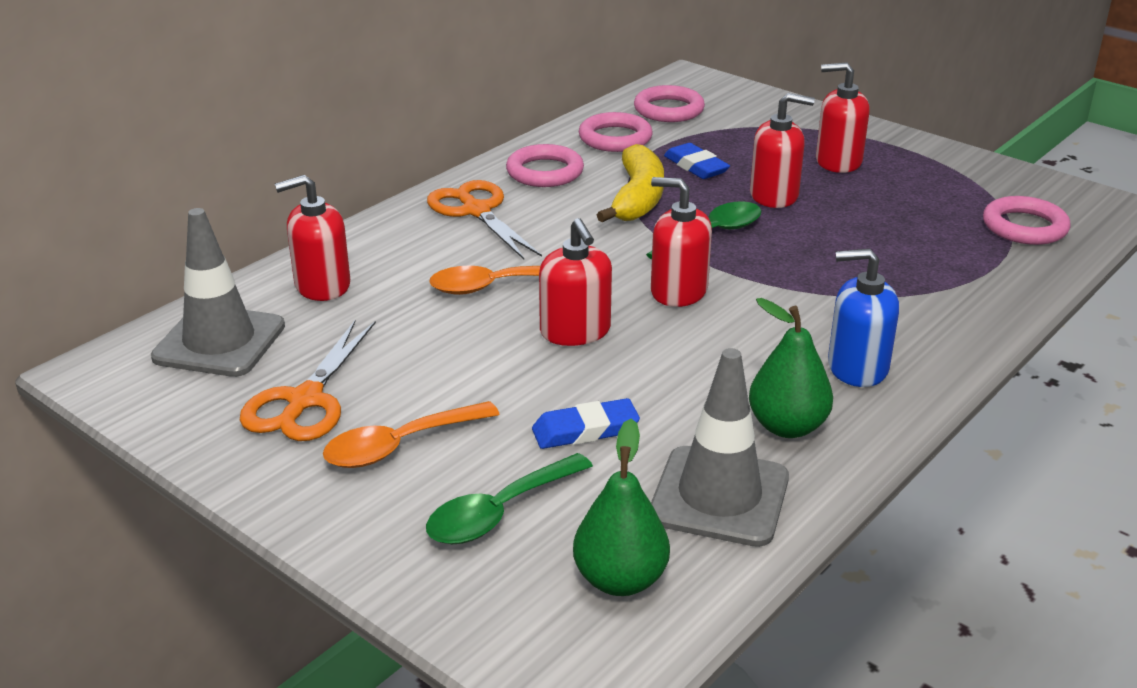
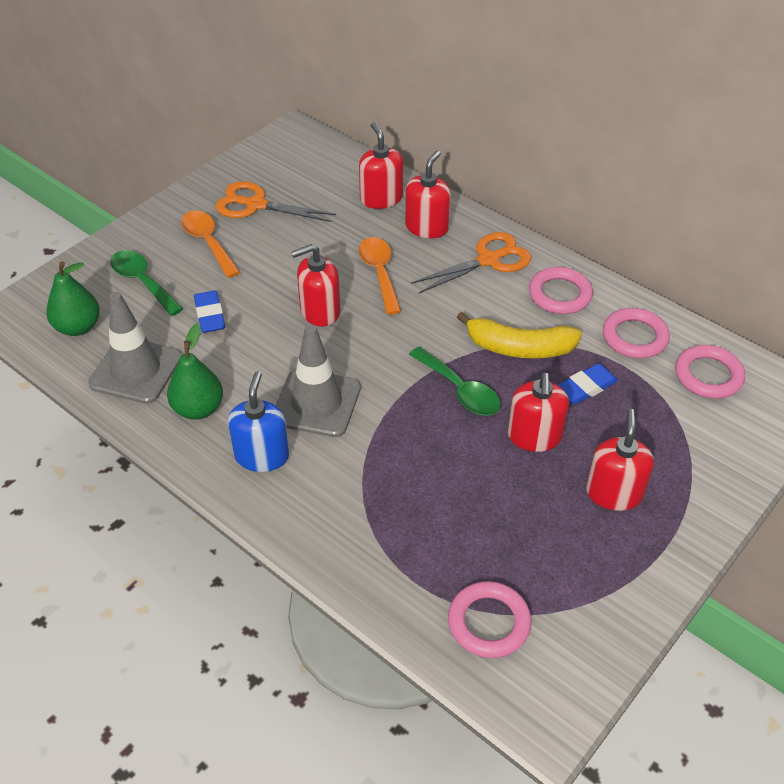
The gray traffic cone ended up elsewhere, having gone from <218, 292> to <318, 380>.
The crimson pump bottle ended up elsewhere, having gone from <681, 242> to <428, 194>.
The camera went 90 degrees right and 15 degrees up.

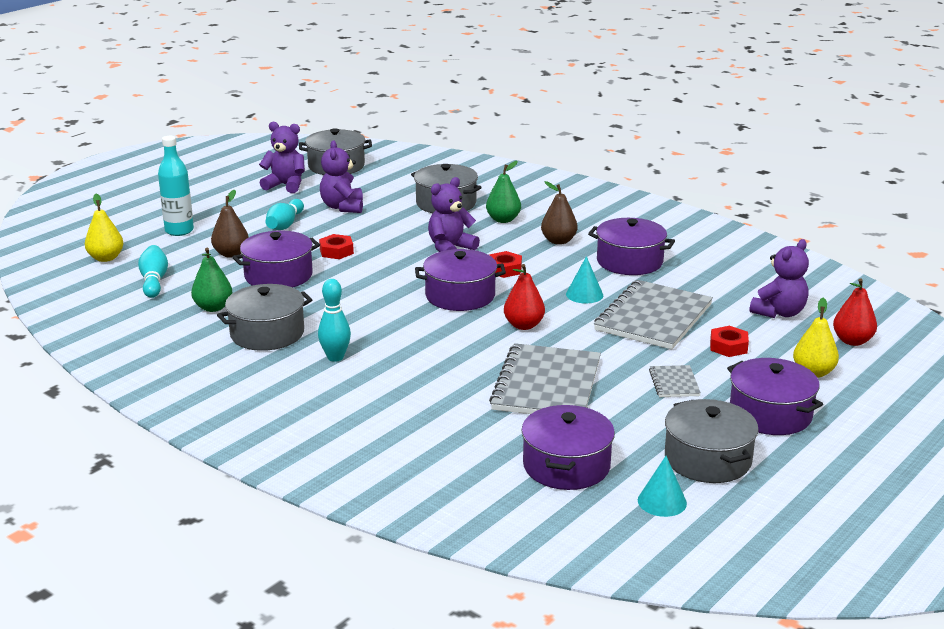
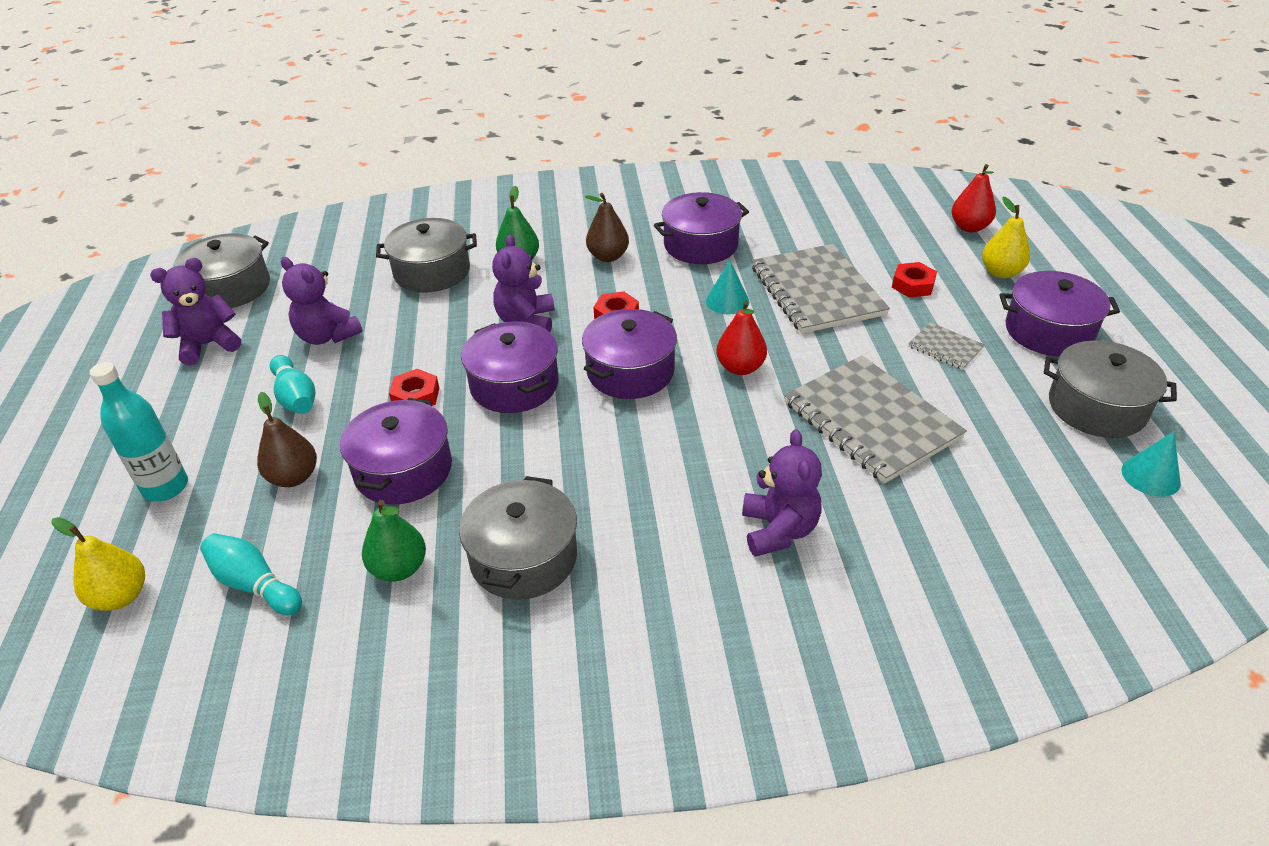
The second view lost the teal skittle at <334, 320>.
The royal purple cooking pot ended up elsewhere, having gone from <568, 447> to <510, 367>.
The royal purple teddy bear ended up elsewhere, having gone from <779, 278> to <782, 493>.
The camera went 45 degrees left and 15 degrees up.

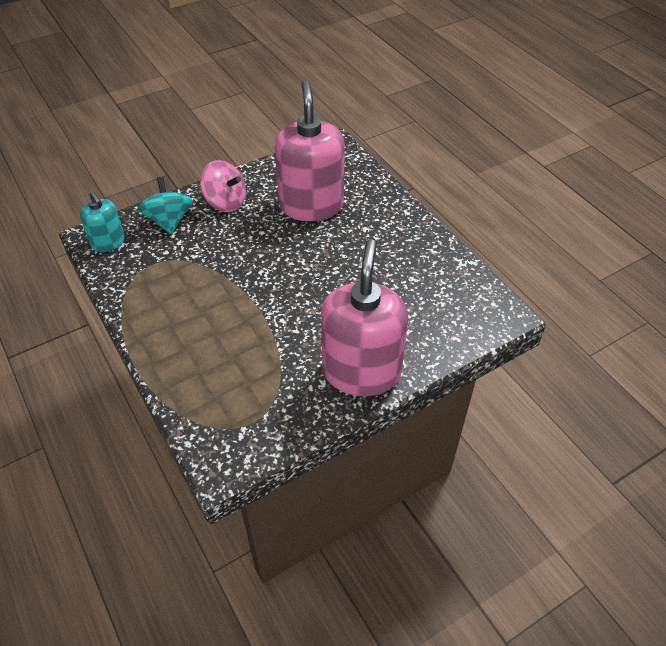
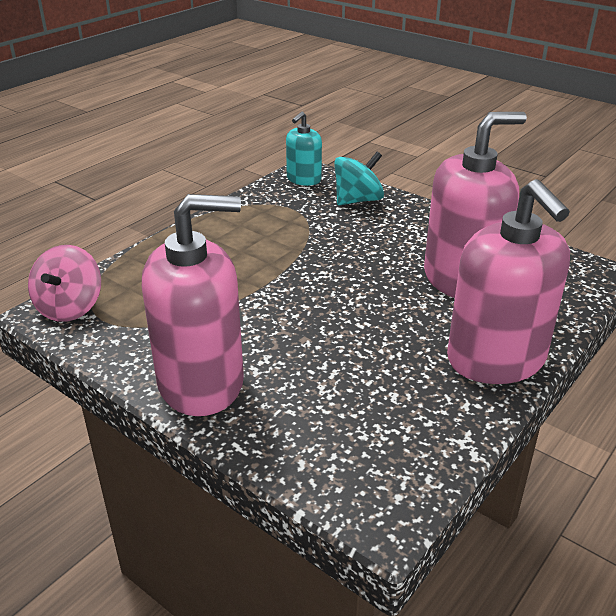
The second view gained the pink pump bottle at <508, 281>.
The pink toy top ended up elsewhere, having gone from <223, 186> to <64, 283>.
The camera went 70 degrees right and 15 degrees down.

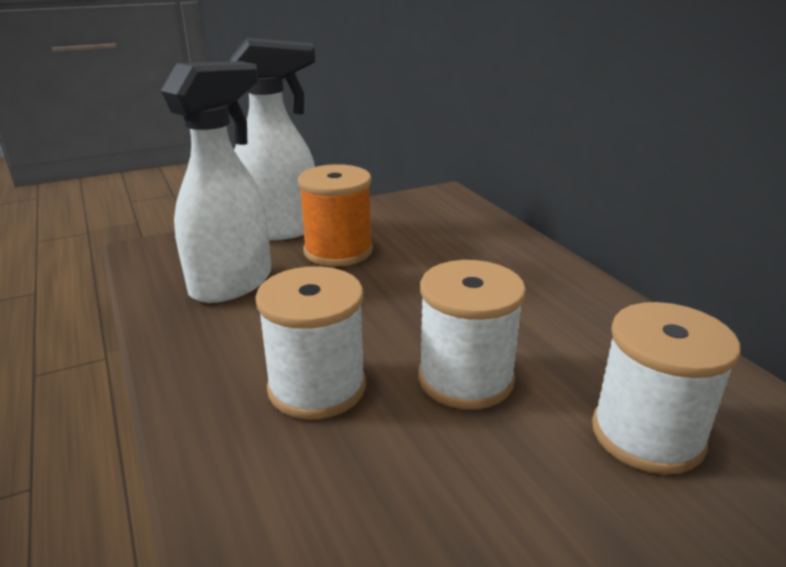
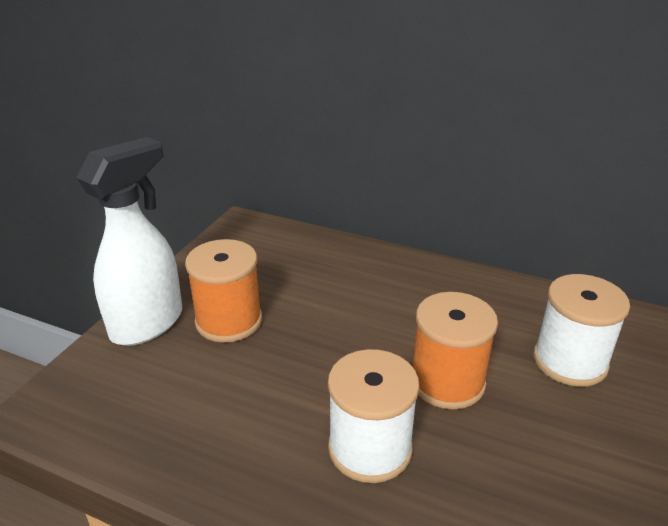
The second view lost the snow-white spray bottle at <216, 182>.
What was the snow-white bobbin at <472, 334> turned into the orange-coloured bobbin at <455, 350>.
The camera went 40 degrees left and 5 degrees up.

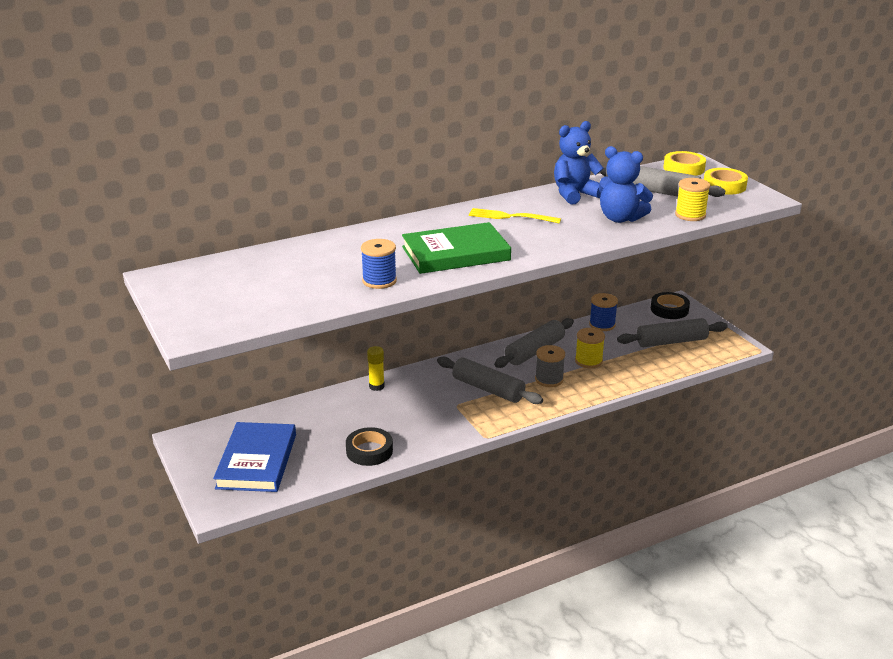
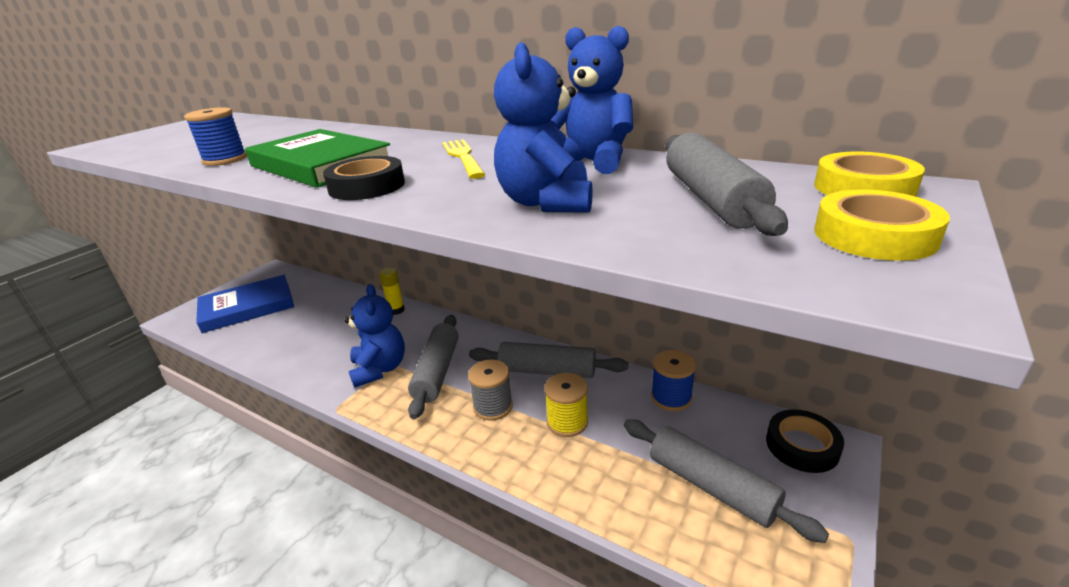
The second view lost the bright yellow bobbin at <692, 199>.
The second view gained the cobalt teddy bear at <374, 336>.
The jet-black roll of tape ended up elsewhere, having gone from <369, 446> to <364, 178>.
The camera went 60 degrees right and 0 degrees up.

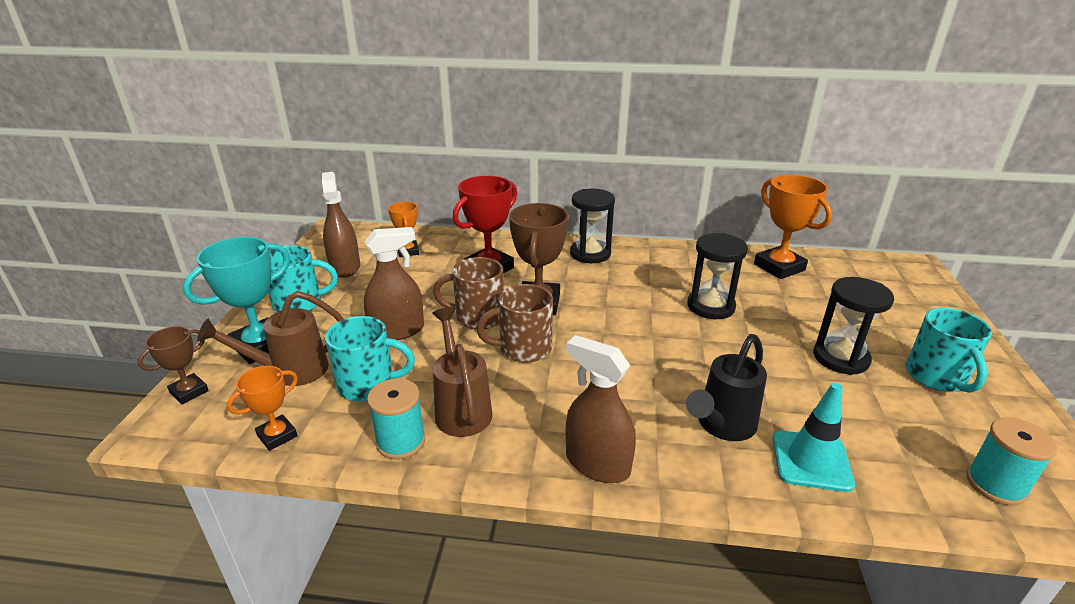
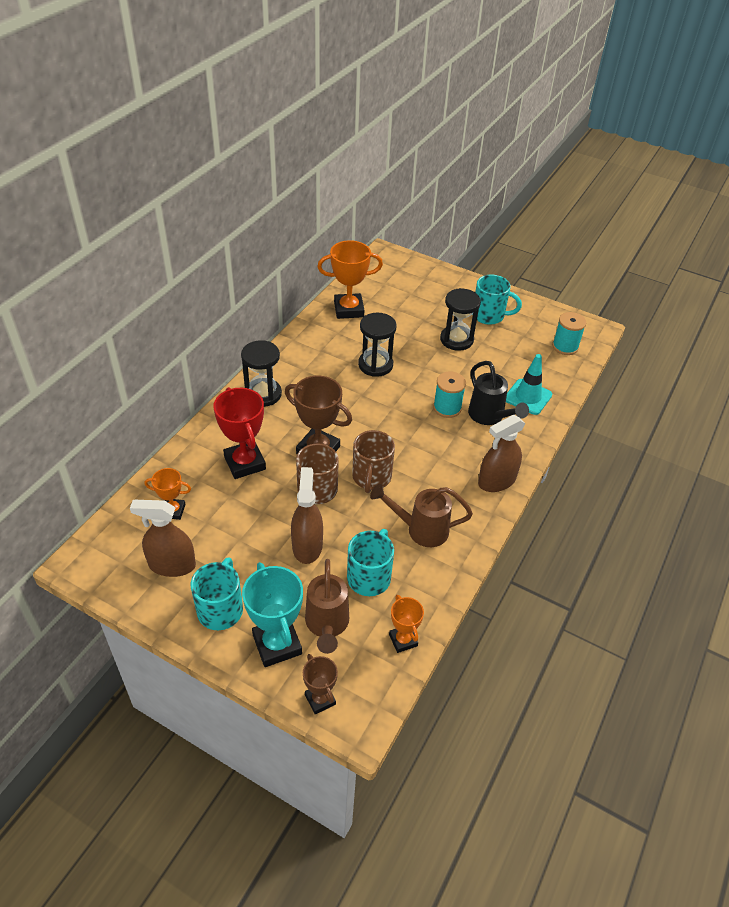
The teal bobbin ended up elsewhere, having gone from <396, 418> to <449, 395>.
The camera went 70 degrees left and 15 degrees up.

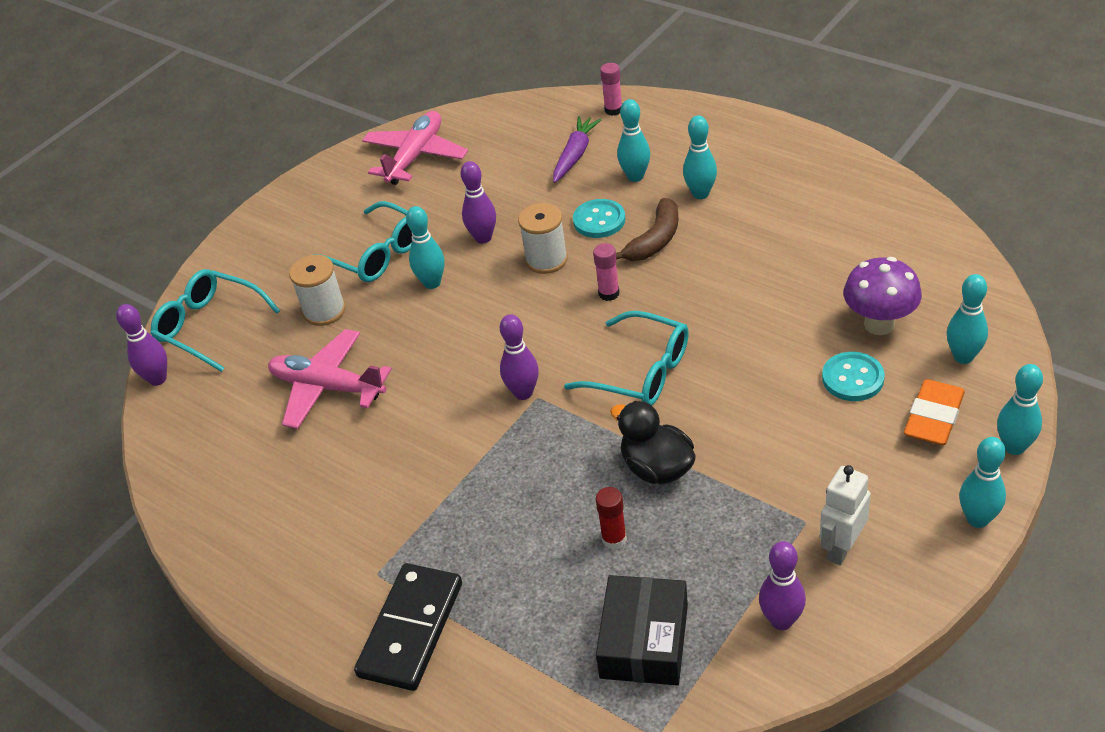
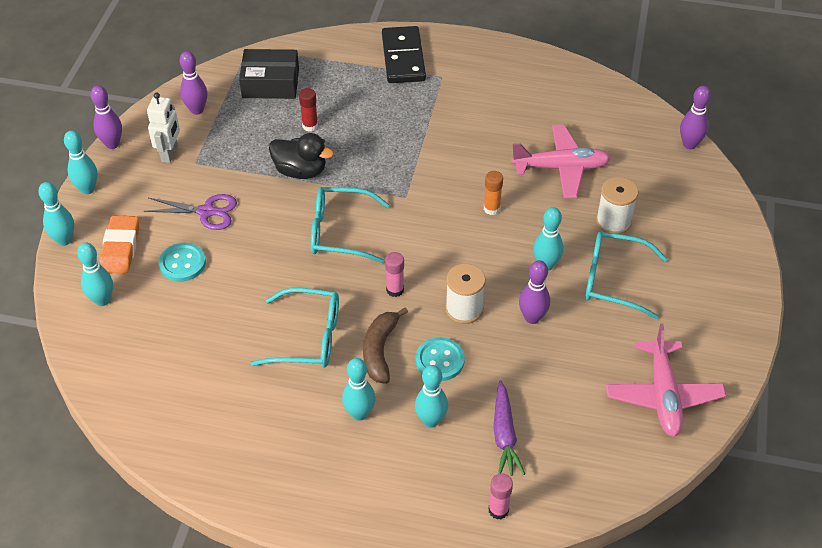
The second view lost the royal purple mushroom at <883, 296>.
The second view gained the royal purple pair of scissors at <190, 212>.
The second view gained the orange-coloured glue at <493, 193>.
The teal glasses ended up elsewhere, having gone from <215, 320> to <294, 328>.
The royal purple skittle ended up elsewhere, having gone from <519, 357> to <106, 117>.
The jet-black box at <642, 630> ended up facing another way, 75 degrees counterclockwise from before.
The camera went 150 degrees right and 5 degrees up.

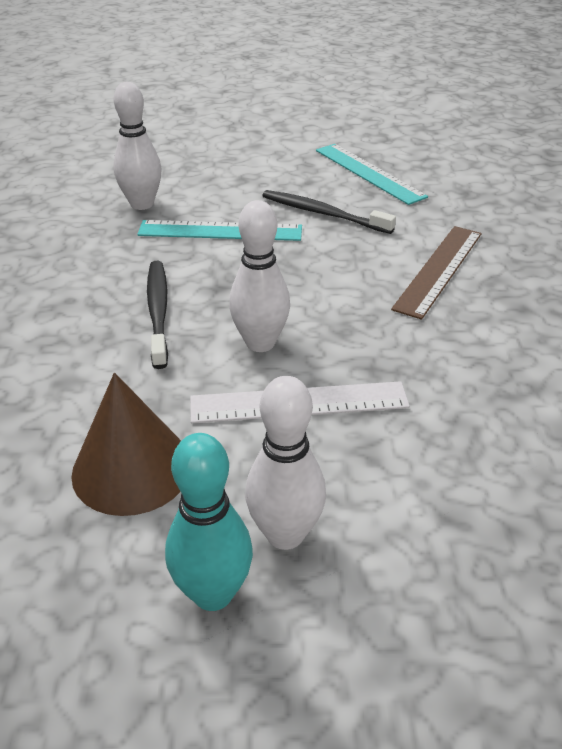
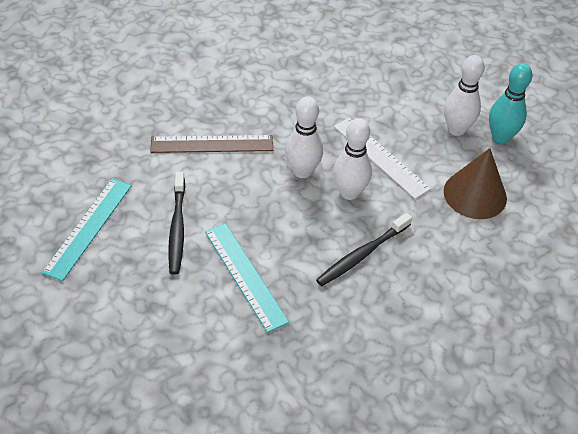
The snow-white skittle ended up elsewhere, having gone from <137, 146> to <304, 137>.
The camera went 125 degrees left and 10 degrees up.

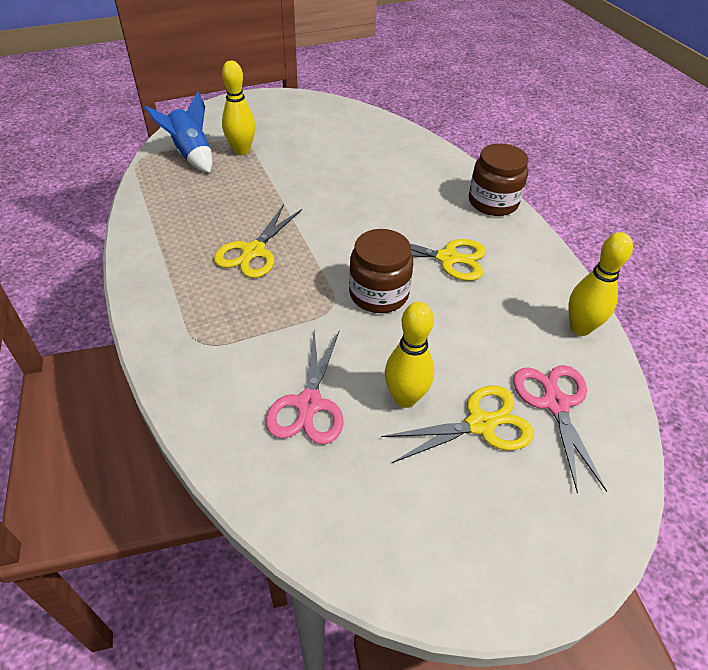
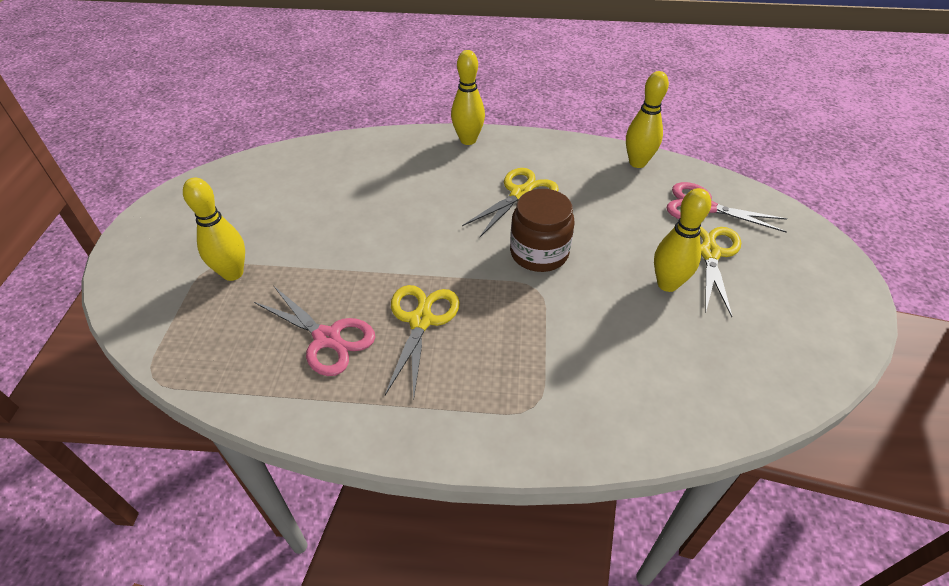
The second view lost the cobalt rocket at <178, 132>.
The pink pair of scissors ended up elsewhere, having gone from <305, 387> to <314, 331>.
Where the russet preserve jar stood at <498, 179>, the bright yellow skittle came to stand at <468, 97>.
The bright yellow pair of scissors at <258, 241> ended up facing another way, 135 degrees counterclockwise from before.
The camera went 60 degrees left and 0 degrees up.

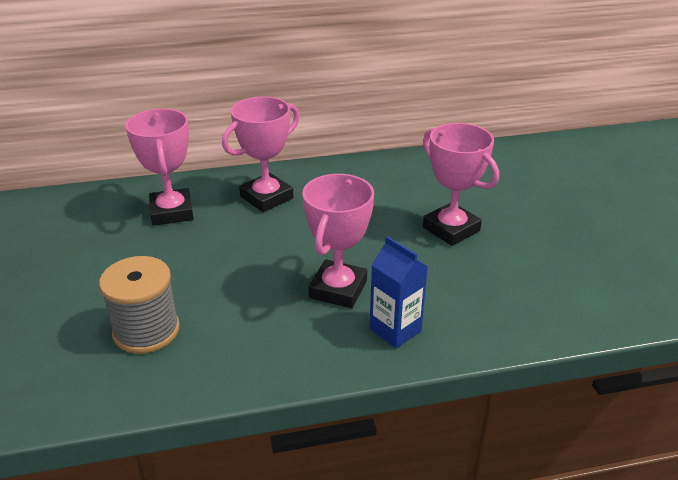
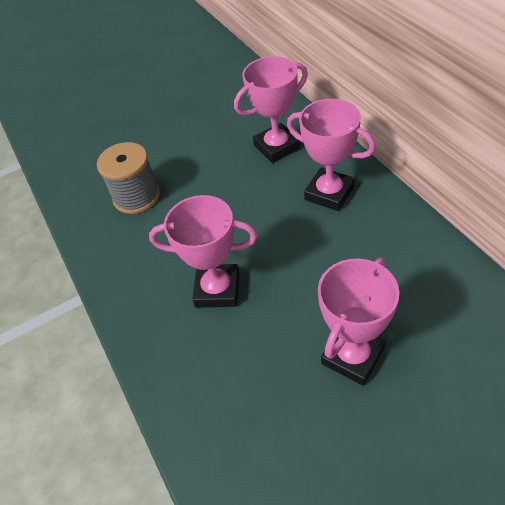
The second view lost the cobalt carton at <399, 292>.
The camera went 80 degrees right and 15 degrees up.

